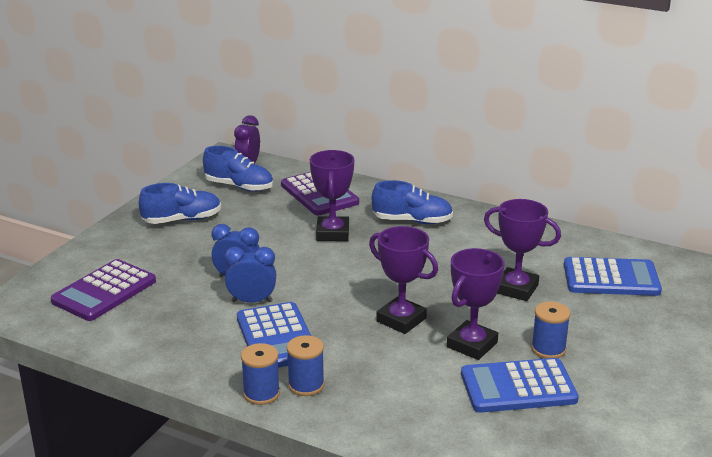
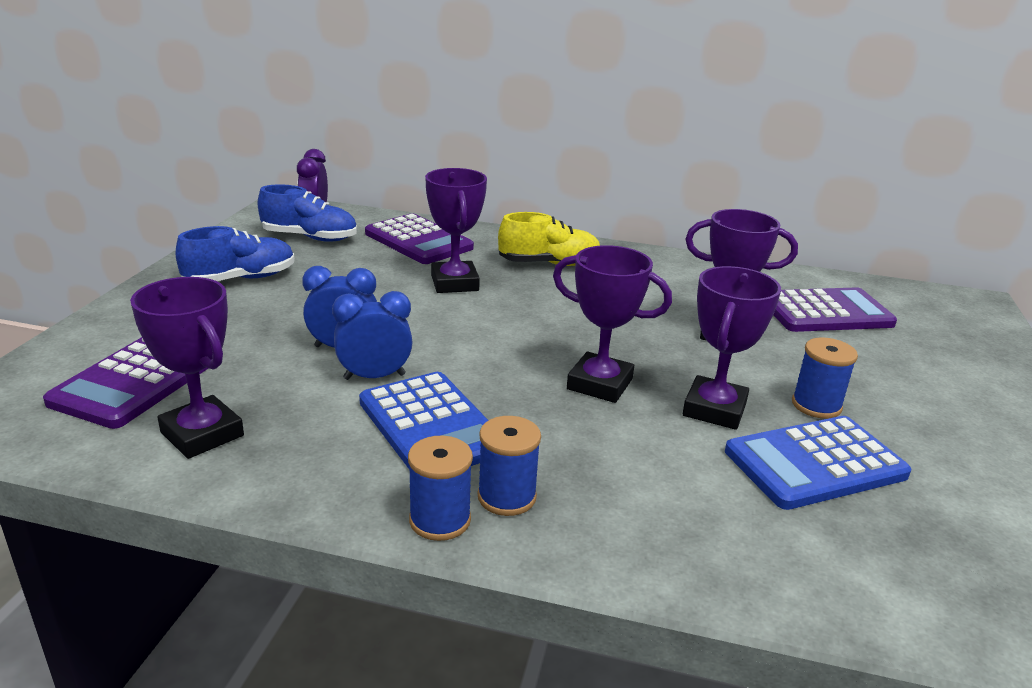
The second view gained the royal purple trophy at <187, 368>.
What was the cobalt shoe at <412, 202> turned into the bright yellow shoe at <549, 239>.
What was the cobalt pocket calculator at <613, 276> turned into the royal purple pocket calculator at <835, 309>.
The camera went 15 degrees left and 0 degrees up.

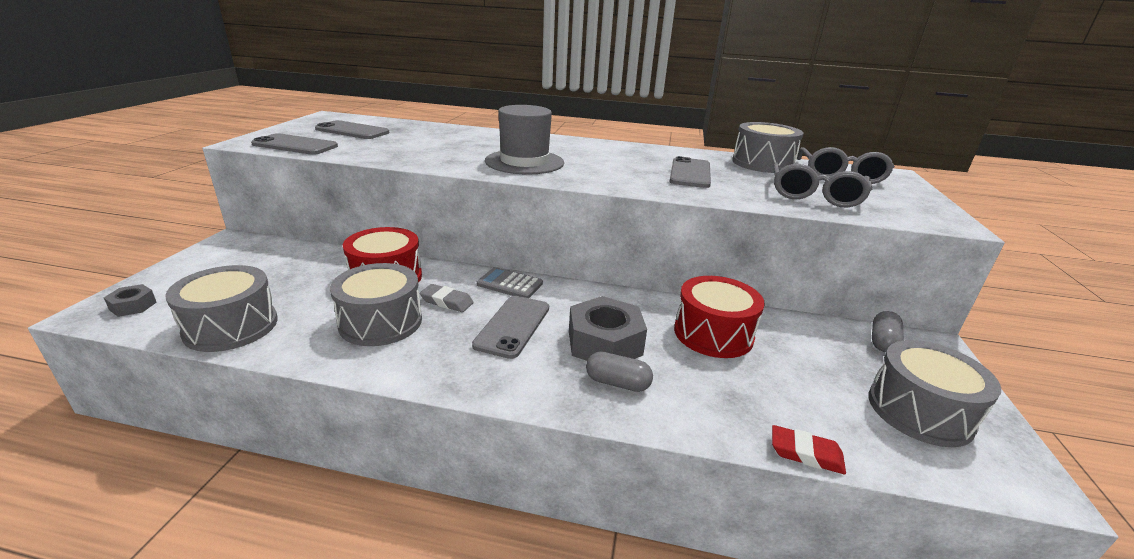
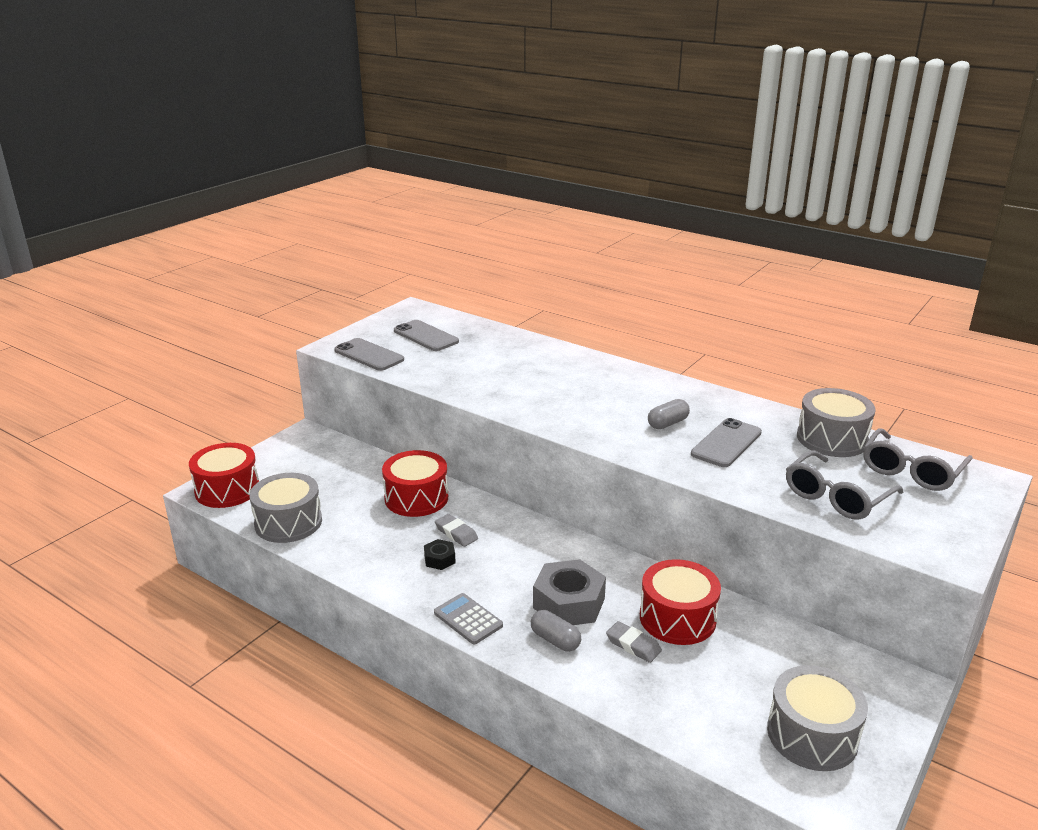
The second view lost the gray toy drum at <376, 304>.
The second view lost the gray mobile phone at <510, 327>.
The second view lost the gray hat at <524, 139>.
The second view lost the crimson gum eraser at <809, 449>.
The second view gained the jet-black hexagon nut at <440, 554>.
The second view gained the gray gum eraser at <634, 642>.
The gray pocket calculator ended up elsewhere, having gone from <510, 282> to <468, 618>.
The gray pill ended up elsewhere, having gone from <887, 331> to <669, 414>.
Where the gray hexagon nut stood at <130, 300>, the crimson toy drum came to stand at <224, 475>.
The camera went 25 degrees right and 0 degrees up.

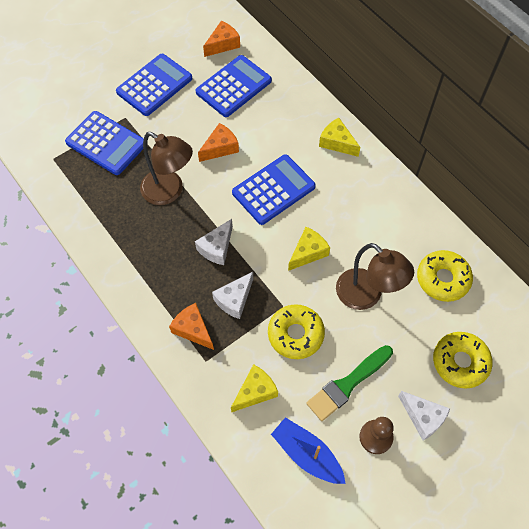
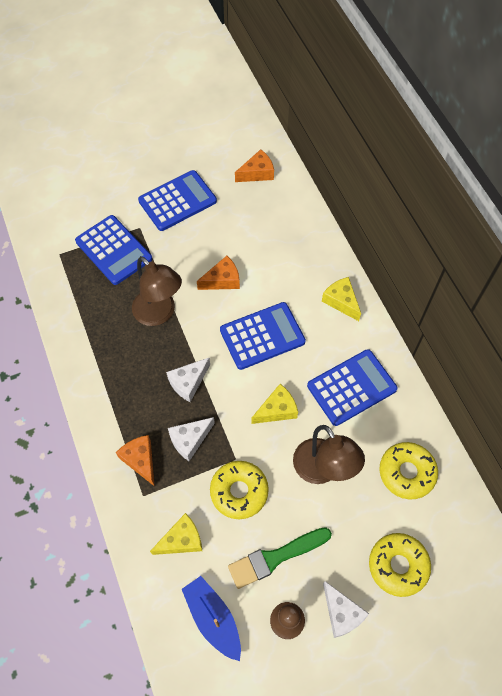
The cobalt pocket calculator ended up elsewhere, having gone from <234, 86> to <352, 387>.
The camera went 15 degrees right and 0 degrees up.

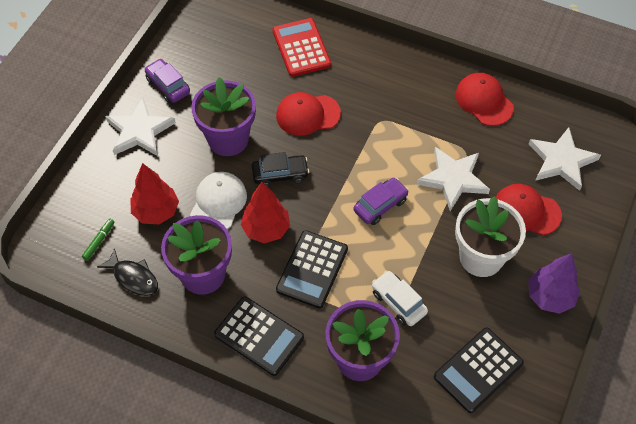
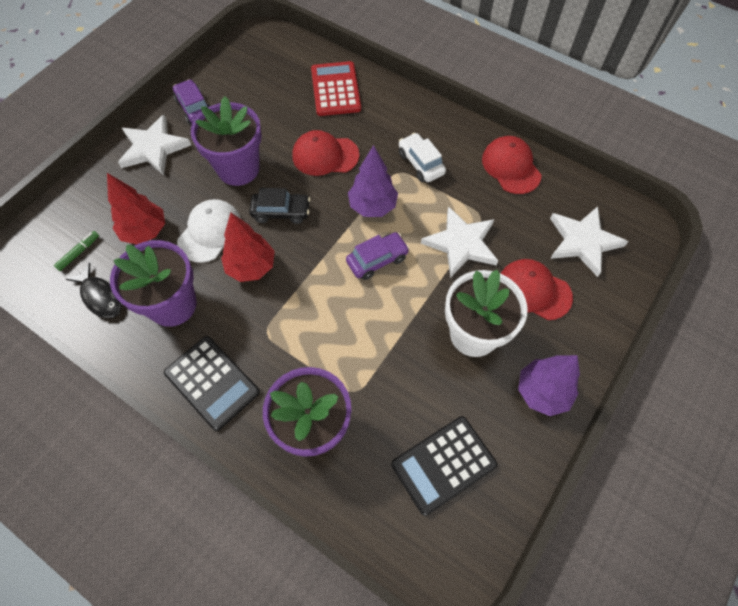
The second view lost the jet-black pocket calculator at <312, 269>.
The second view gained the royal purple tree at <373, 181>.
The snow-white car ended up elsewhere, having gone from <400, 298> to <422, 157>.
The camera went 10 degrees right and 5 degrees up.

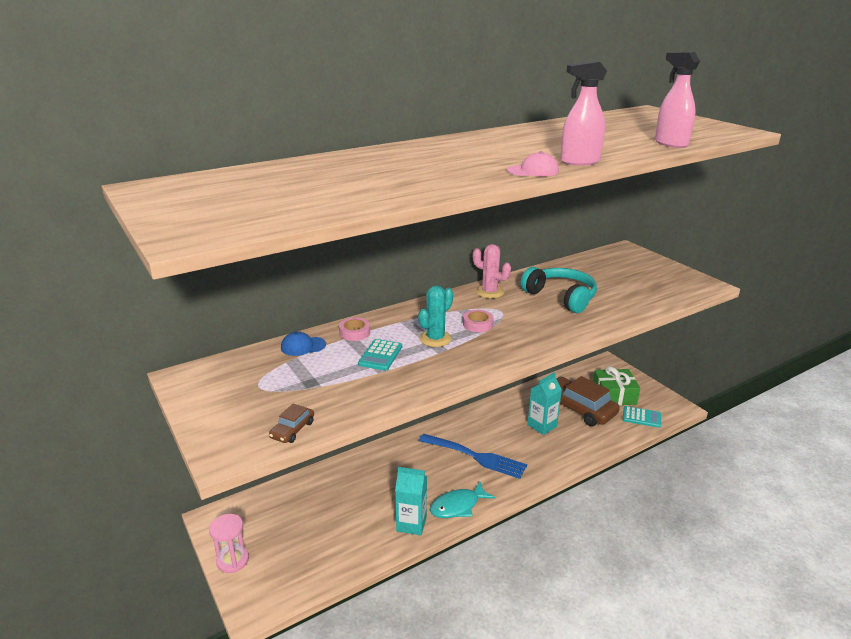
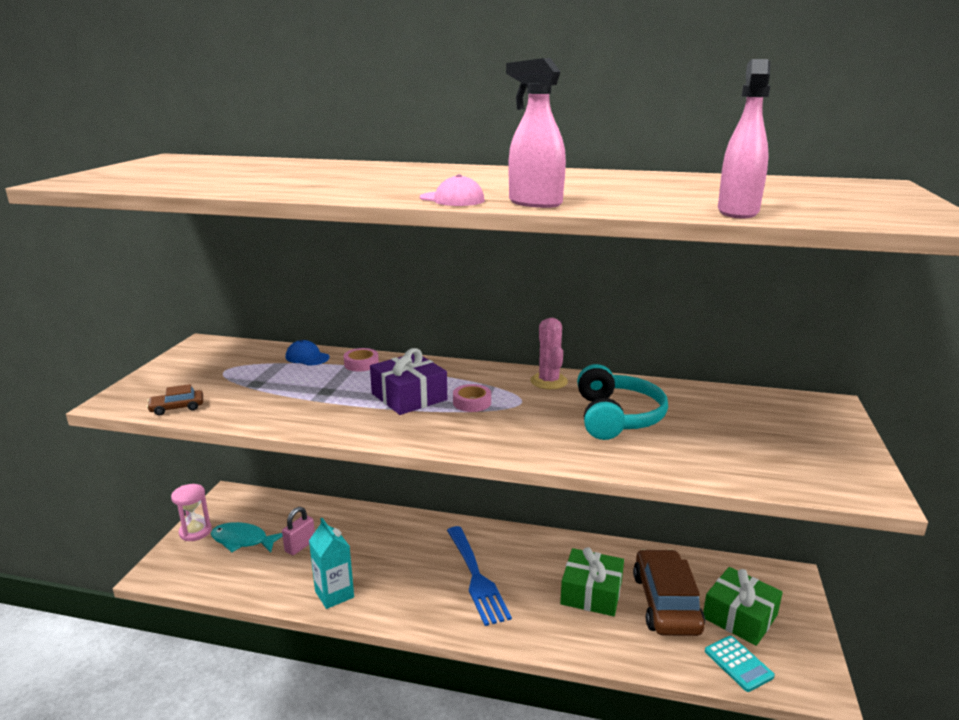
The second view lost the teal pocket calculator at <380, 354>.
The second view gained the pink lock at <298, 531>.
The teal fish figure ended up elsewhere, having gone from <463, 500> to <247, 537>.
Where the teal saguaro cactus stood at <435, 316>, the royal purple present came to stand at <408, 381>.
Where the teal carton stood at <545, 403>, the green present came to stand at <592, 581>.
The camera went 45 degrees right and 5 degrees down.

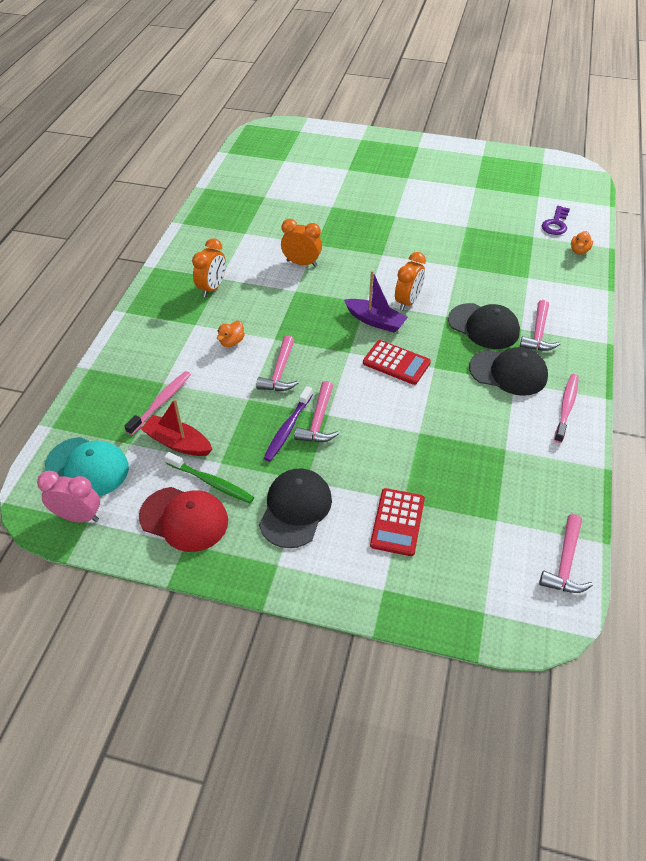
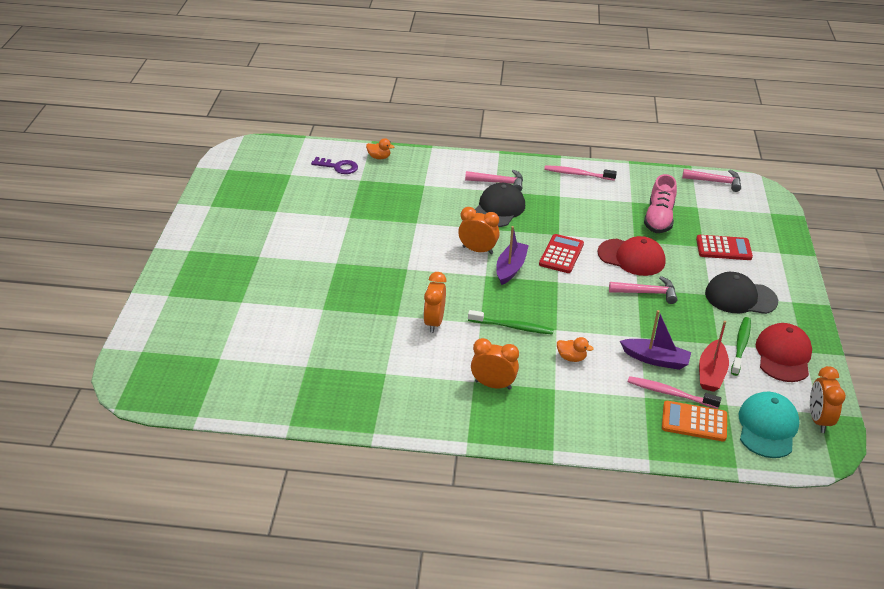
The second view lost the pink claw hammer at <277, 363>.
The second view lost the royal purple tooth brush at <288, 424>.
The second view lost the jet-black cap at <508, 371>.
The second view gained the green tooth brush at <511, 322>.
The second view gained the crimson cap at <631, 256>.
The second view gained the royal purple toy boat at <655, 340>.
The second view gained the pink shoe at <660, 203>.
The second view gained the orange-coloured pocket calculator at <694, 421>.
What was the pink clock at <68, 497> turned into the orange-coloured clock at <828, 399>.
The camera went 100 degrees left and 10 degrees down.

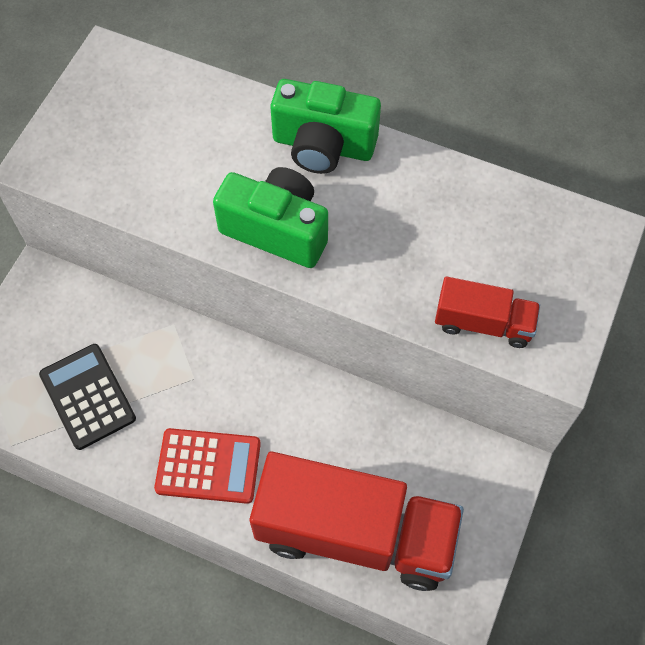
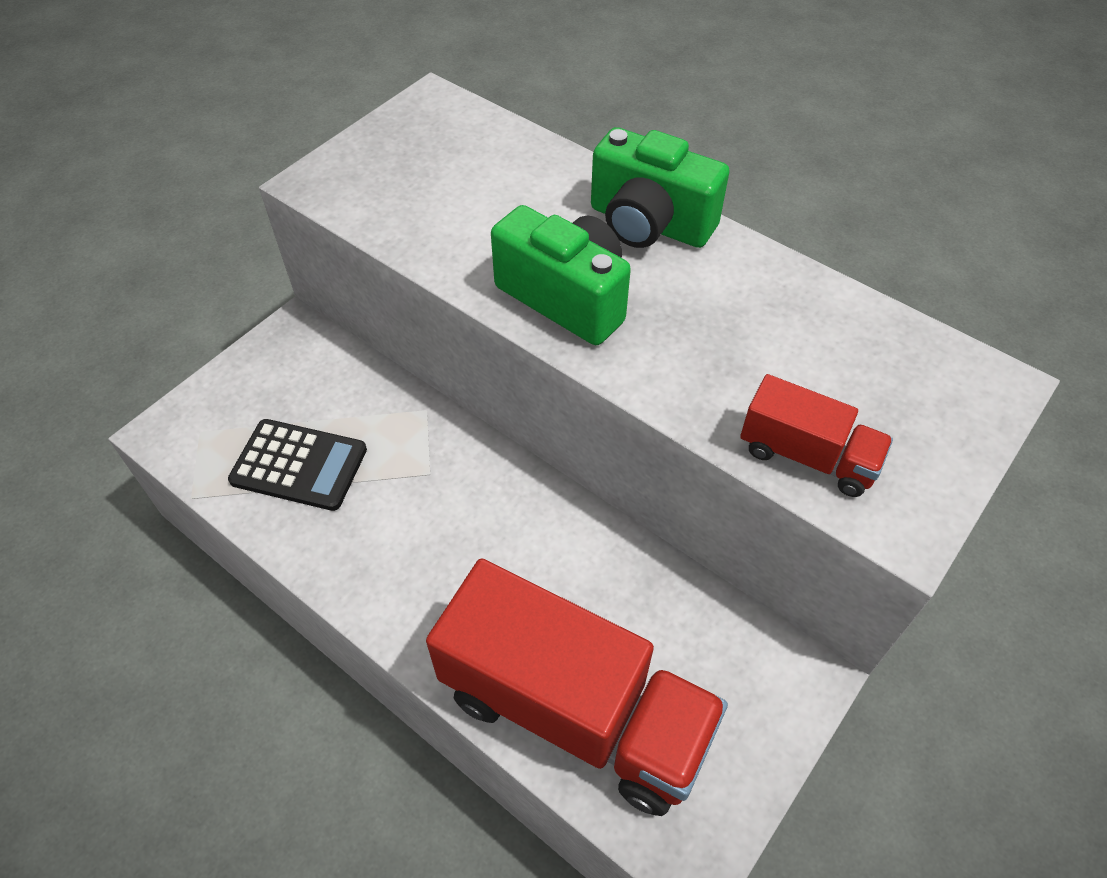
The second view lost the crimson pocket calculator at <207, 466>.
The jet-black pocket calculator at <87, 397> ended up facing another way, 120 degrees clockwise from before.
The camera went 15 degrees right and 10 degrees down.

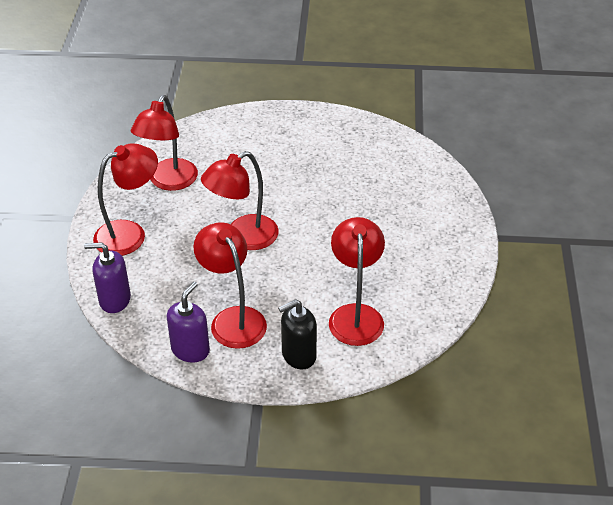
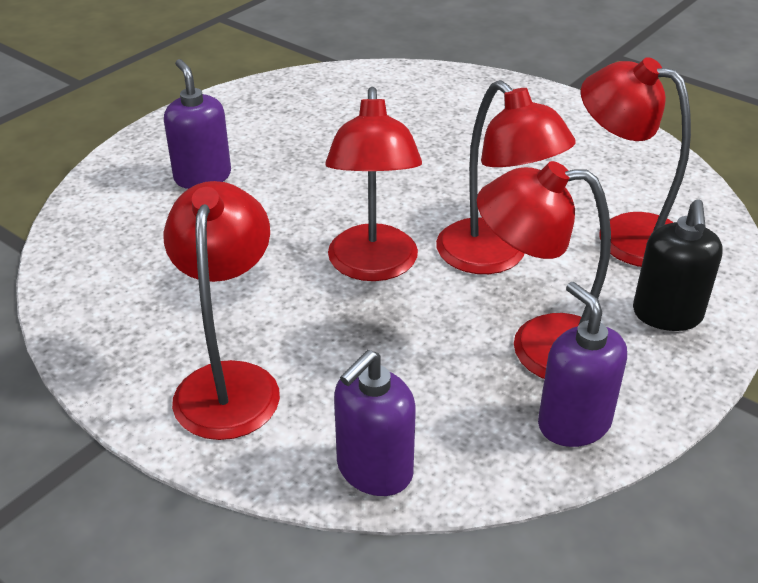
The second view gained the royal purple pump bottle at <197, 124>.
The crimson reading lamp ended up elsewhere, having gone from <164, 143> to <506, 177>.
The camera went 55 degrees left and 5 degrees down.

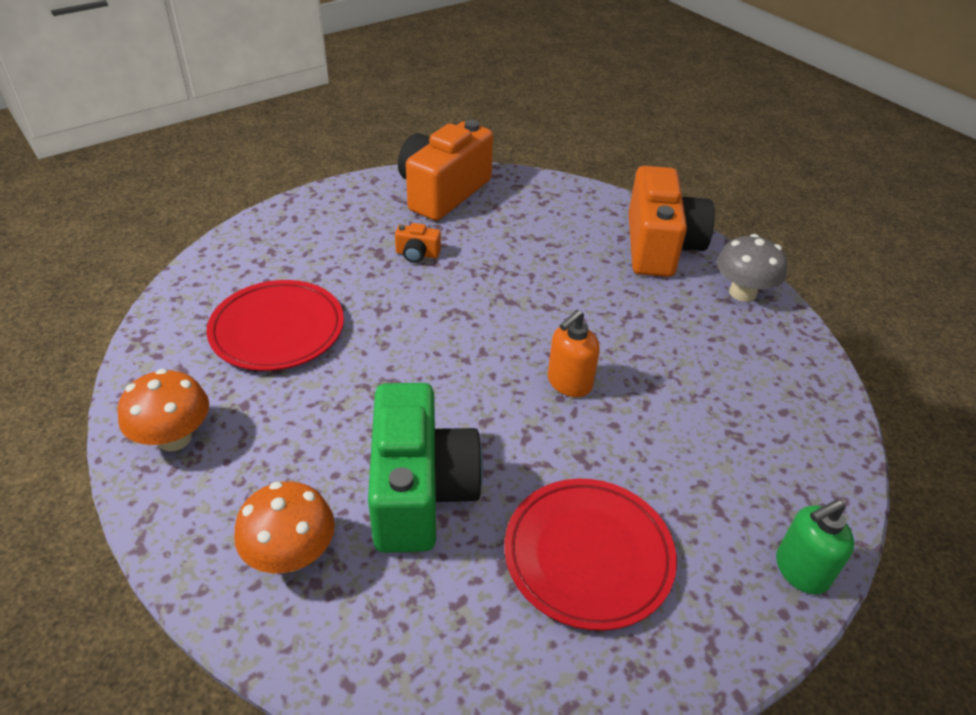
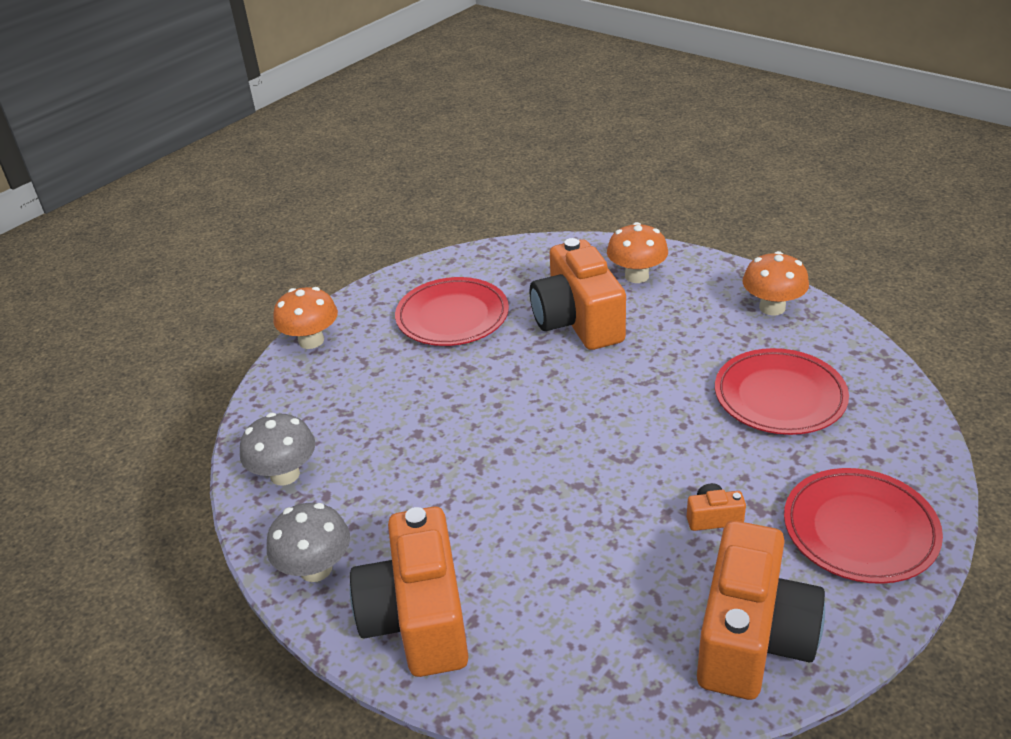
The second view lost the orange-coloured pump bottle at <574, 353>.
The second view gained the gray mushroom at <277, 449>.
The second view gained the crimson flat dish at <863, 526>.
Where the green pump bottle stood at <815, 547>, the orange-coloured mushroom came to stand at <305, 318>.
What was the green camera at <425, 468> turned into the orange-coloured camera at <578, 294>.
The camera went 170 degrees right and 5 degrees down.

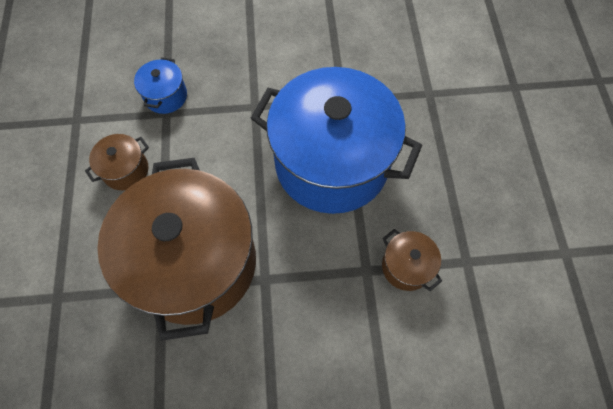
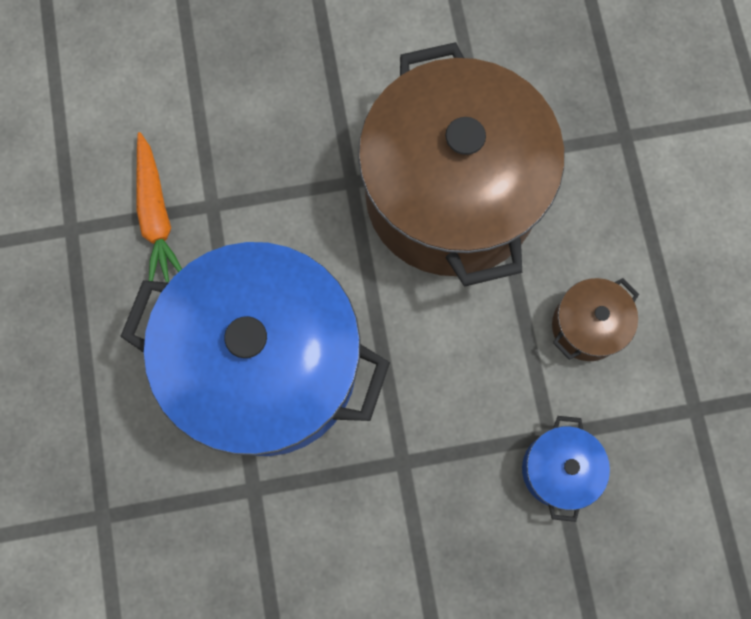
Where the russet cooking pot stood at <412, 260>, the orange-coloured carrot came to stand at <159, 207>.
The camera went 175 degrees right and 10 degrees up.

